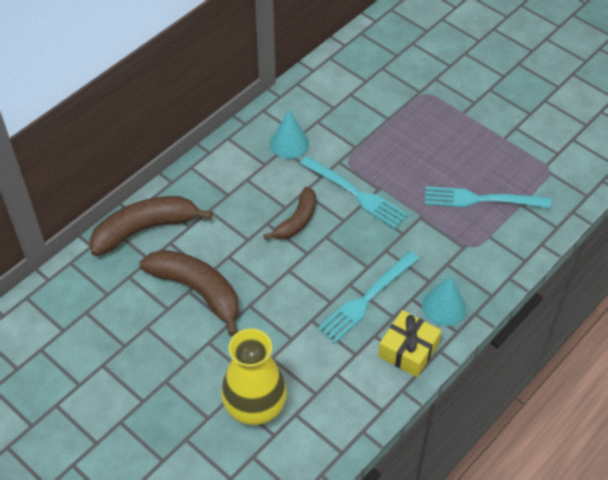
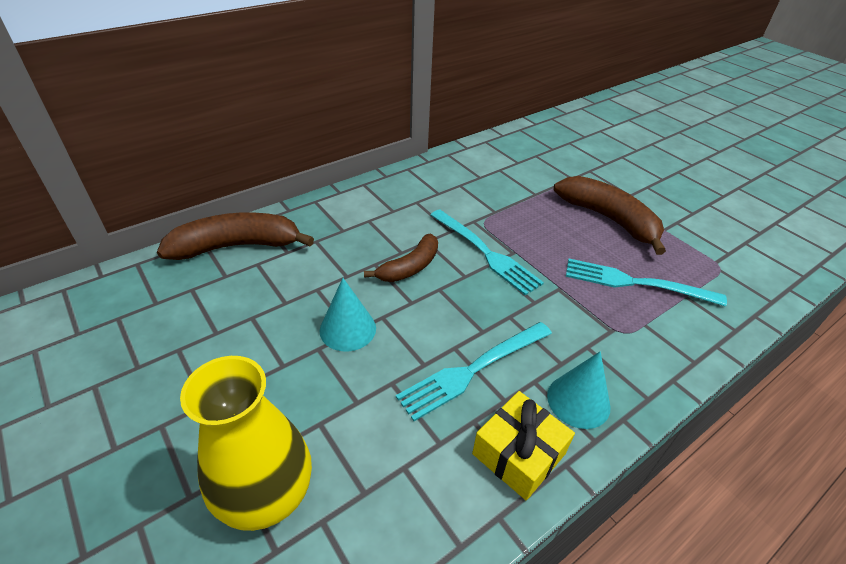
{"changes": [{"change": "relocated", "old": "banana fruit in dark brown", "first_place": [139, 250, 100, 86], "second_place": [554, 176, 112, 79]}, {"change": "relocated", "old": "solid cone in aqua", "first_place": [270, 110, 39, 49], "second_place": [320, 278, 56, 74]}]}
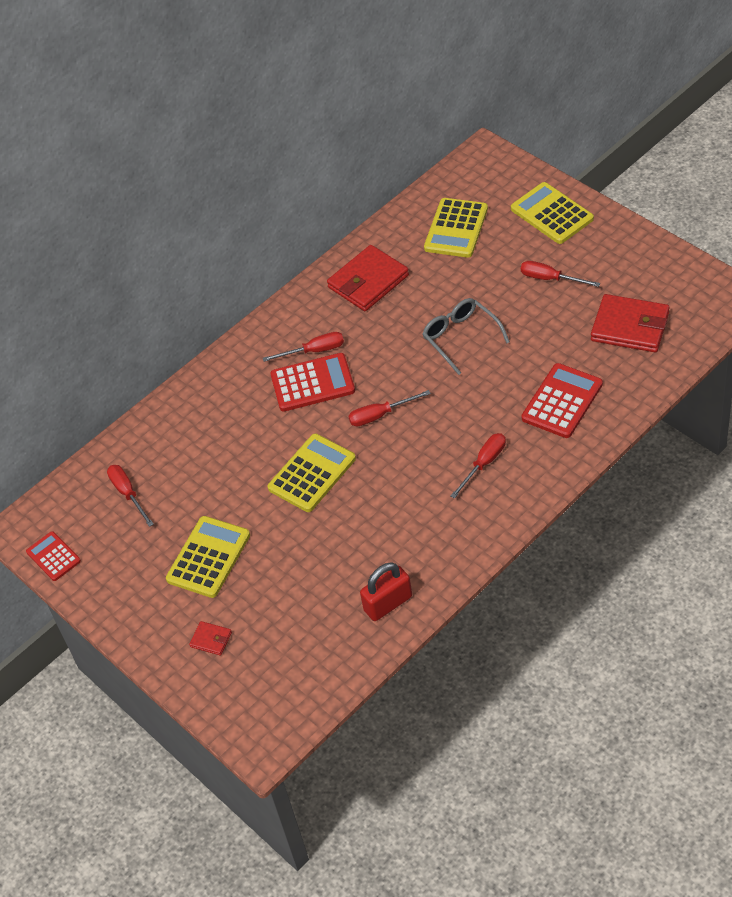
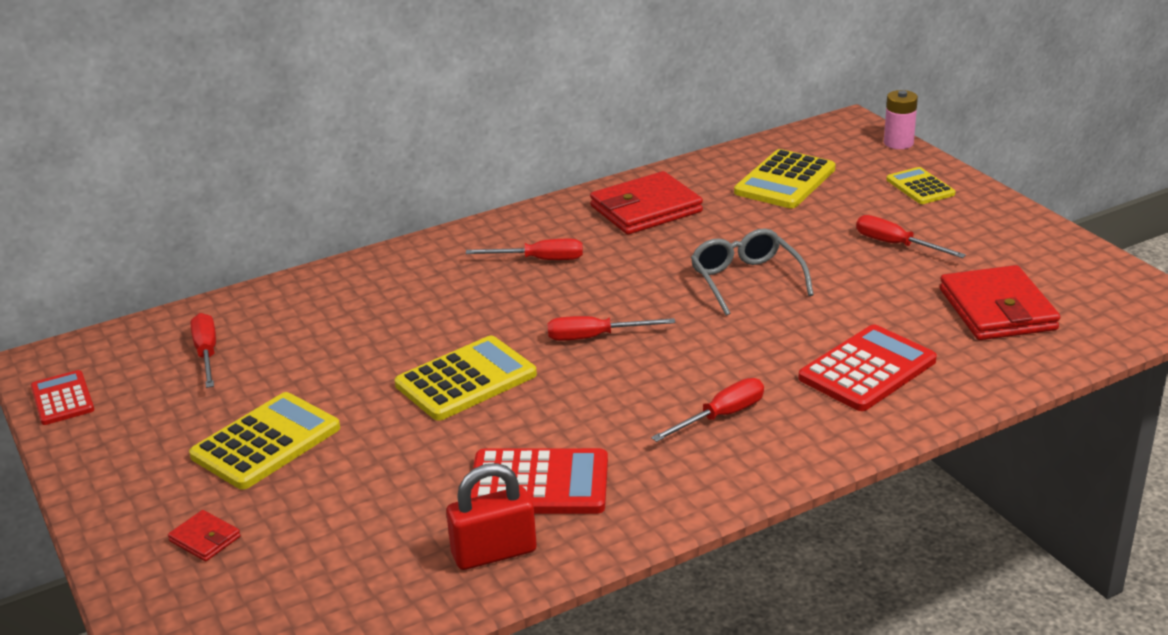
{"changes": [{"change": "appeared", "new": "battery in pink", "second_place": [884, 90, 34, 59]}, {"change": "relocated", "old": "adding machine in scarlet", "first_place": [270, 353, 85, 59], "second_place": [471, 448, 137, 66]}, {"change": "spun", "old": "card wallet in scarlet", "first_place": [591, 294, 79, 58], "second_place": [940, 265, 120, 75], "degrees": 45}, {"change": "size", "old": "adding machine in yellow", "first_place": [511, 182, 83, 62], "second_place": [886, 167, 69, 37], "factor": 0.62}]}
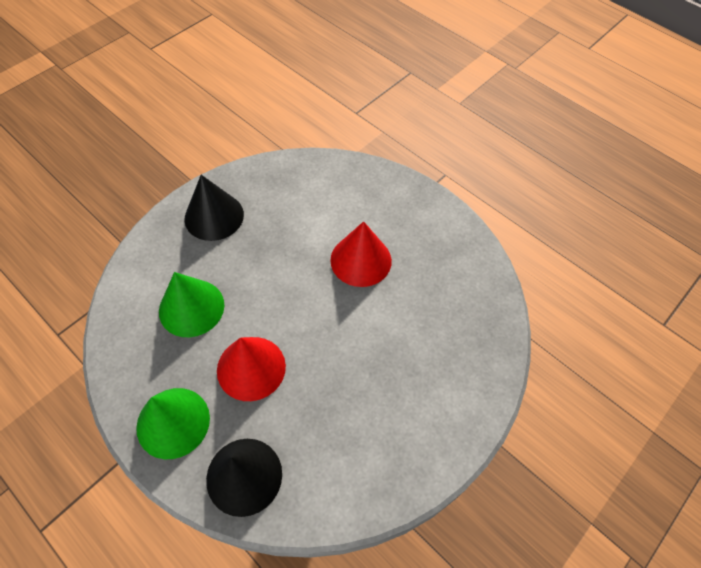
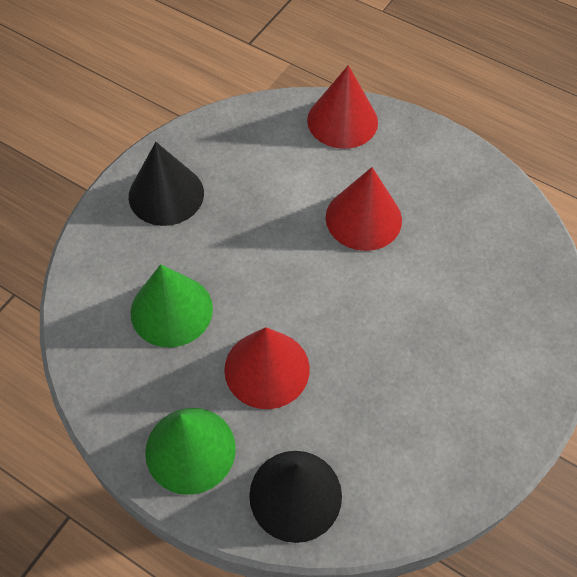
{"changes": [{"change": "appeared", "new": "solid cone in scarlet", "second_place": [307, 65, 71, 84]}]}
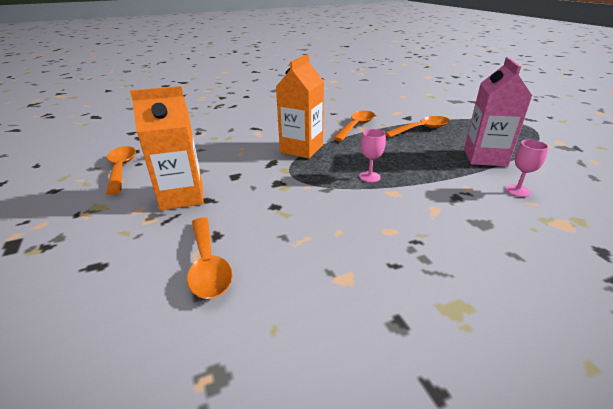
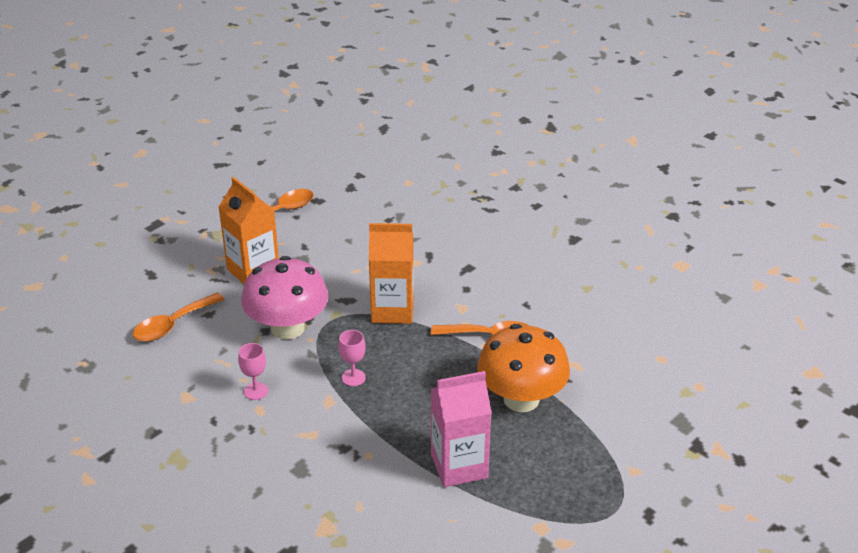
{"changes": [{"change": "appeared", "new": "mushroom in pink", "second_place": [241, 256, 87, 84]}, {"change": "relocated", "old": "wine glass in pink", "first_place": [505, 140, 44, 57], "second_place": [238, 343, 30, 57]}, {"change": "exchanged", "old": "spoon in bright orange", "new": "mushroom in bright orange", "first_place": [385, 116, 65, 22], "second_place": [477, 324, 93, 88]}]}
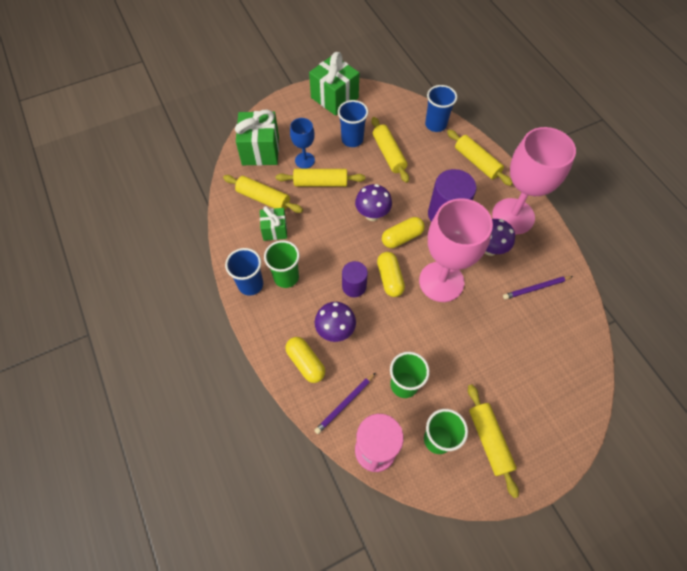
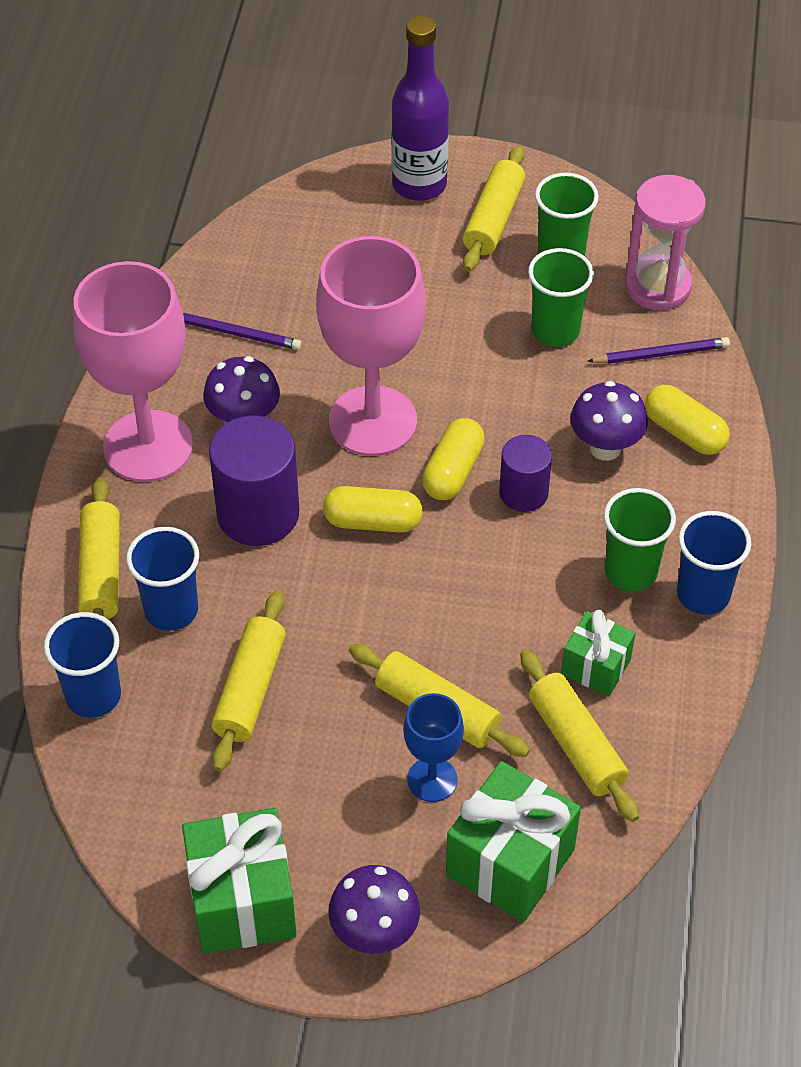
{"changes": [{"change": "appeared", "new": "flask in violet", "second_place": [391, 16, 58, 185]}, {"change": "relocated", "old": "tumbler in blue", "first_place": [338, 100, 30, 47], "second_place": [126, 527, 73, 104]}, {"change": "relocated", "old": "mushroom in violet", "first_place": [355, 184, 37, 37], "second_place": [328, 865, 92, 89]}, {"change": "spun", "old": "capsule in yellow", "first_place": [285, 337, 40, 46], "second_place": [645, 385, 85, 70], "degrees": -45}]}
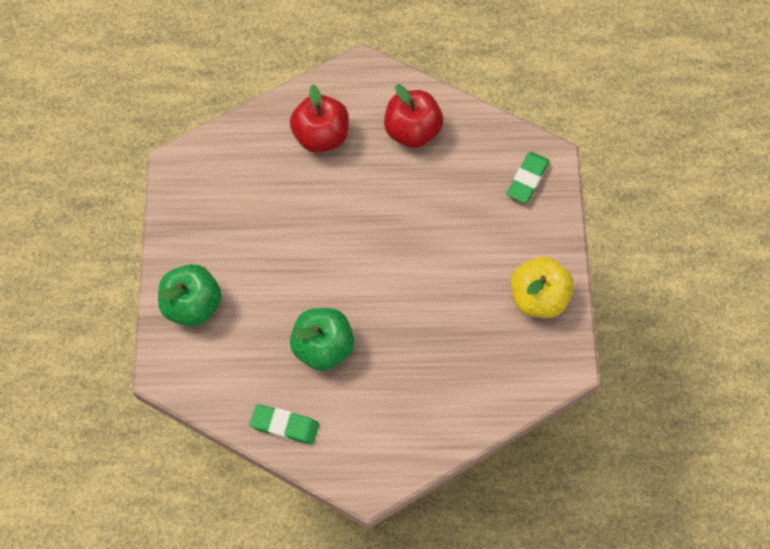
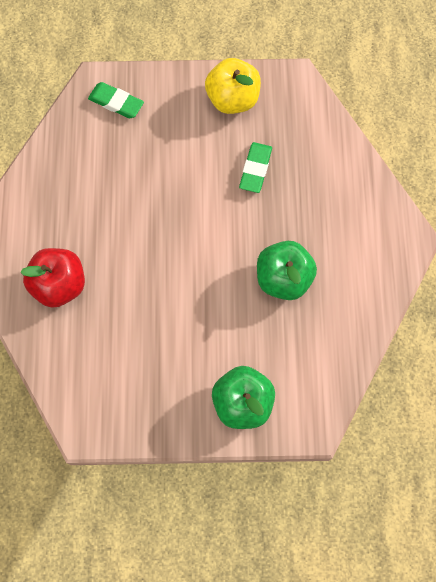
{"changes": [{"change": "missing", "old": "toy apple in scarlet", "first_place": [384, 84, 59, 64]}, {"change": "relocated", "old": "gum eraser in leaf-green", "first_place": [250, 404, 69, 41], "second_place": [239, 142, 33, 51]}]}
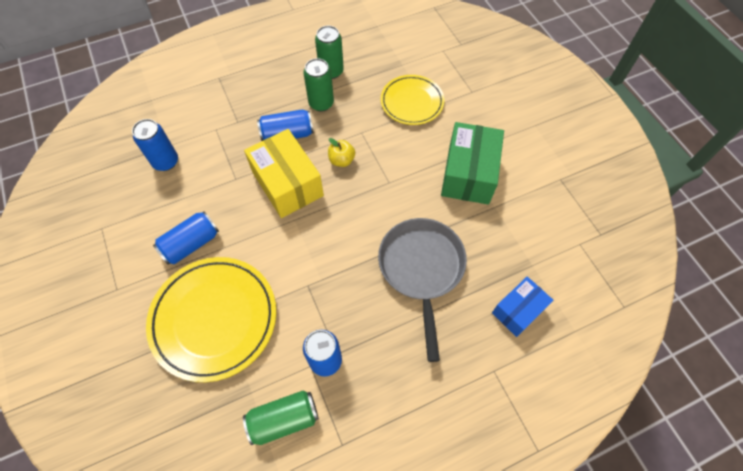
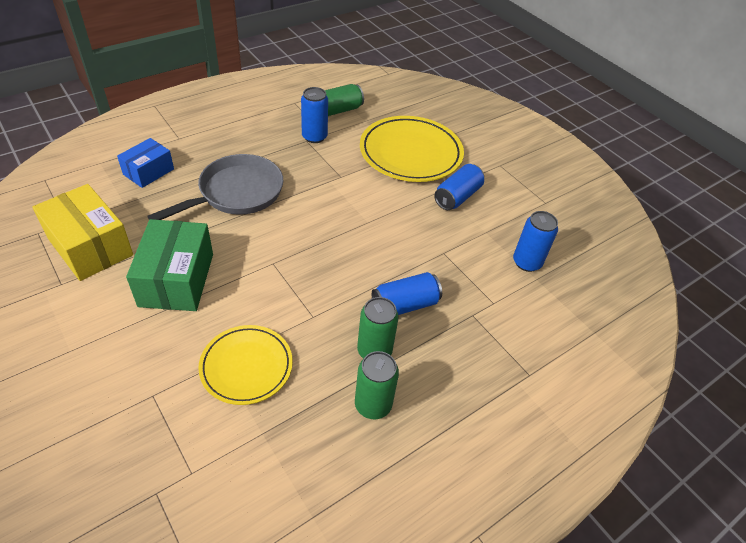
{"changes": [{"change": "missing", "old": "toy apple in yellow", "first_place": [328, 138, 27, 29]}, {"change": "relocated", "old": "box in yellow", "first_place": [244, 129, 80, 89], "second_place": [32, 184, 101, 97]}, {"change": "spun", "old": "skillet in grey", "first_place": [378, 218, 89, 144], "second_place": [147, 154, 136, 66], "degrees": -120}]}
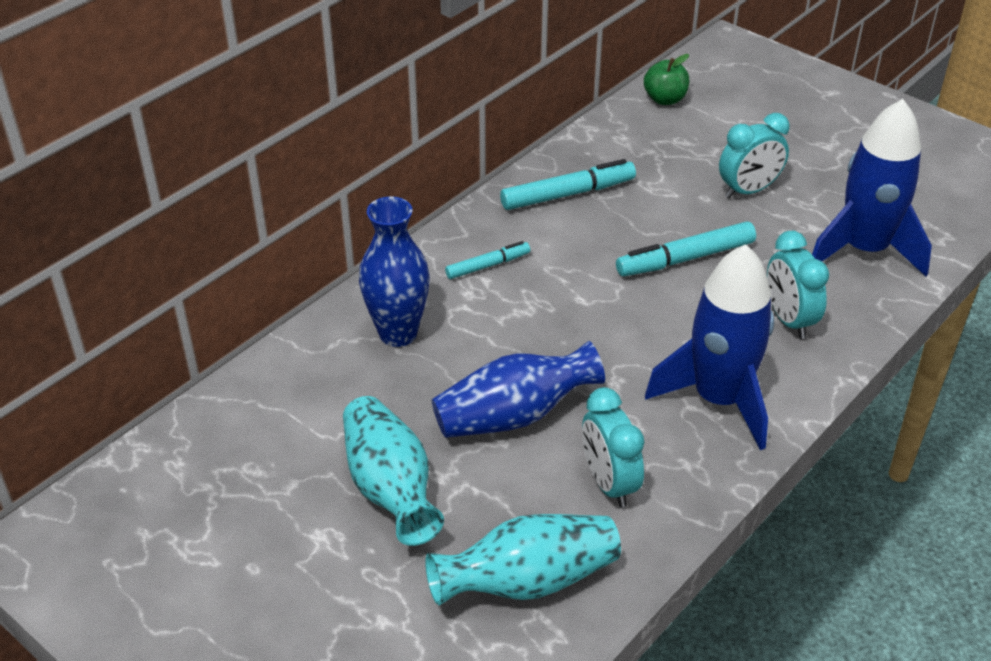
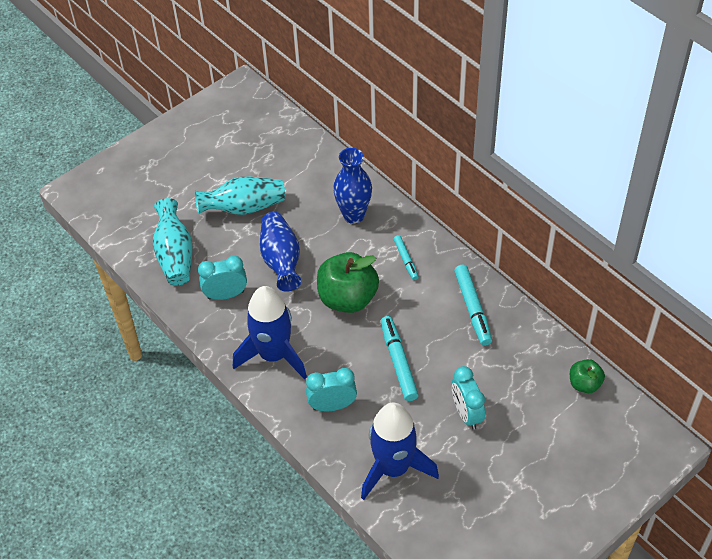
{"changes": [{"change": "appeared", "new": "toy apple in leaf-green", "second_place": [317, 252, 62, 61]}]}
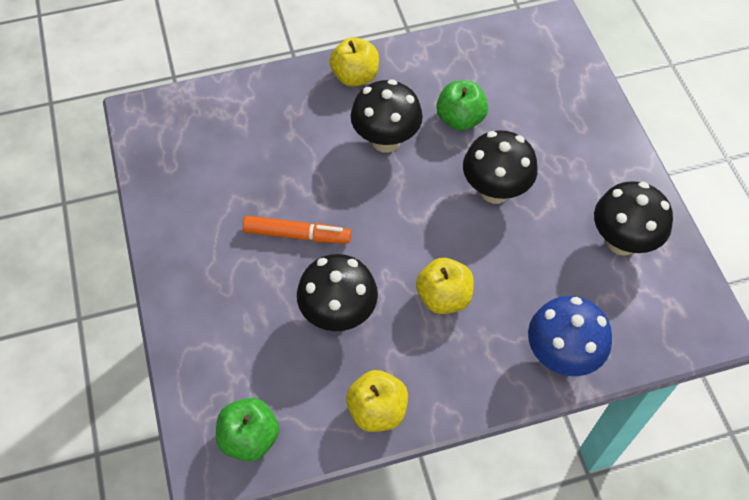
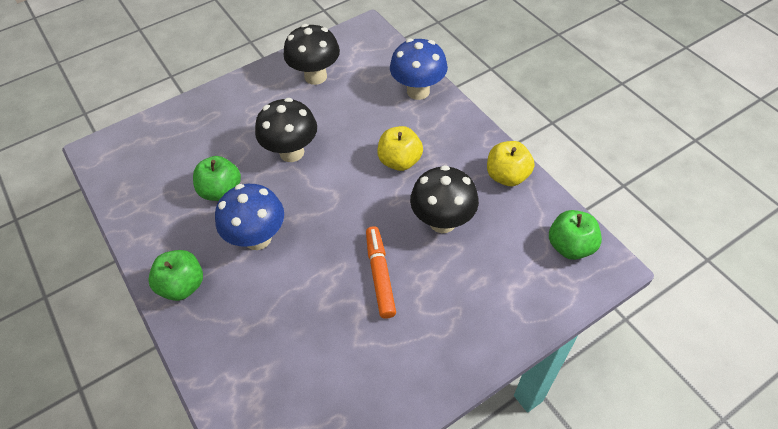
{"changes": [{"change": "colour", "old": "toy apple in yellow", "new": "toy apple in leaf-green", "first_place": [330, 37, 49, 50], "second_place": [148, 250, 55, 51]}, {"change": "colour", "old": "mushroom in ebony", "new": "mushroom in blue", "first_place": [351, 79, 72, 74], "second_place": [215, 184, 69, 66]}]}
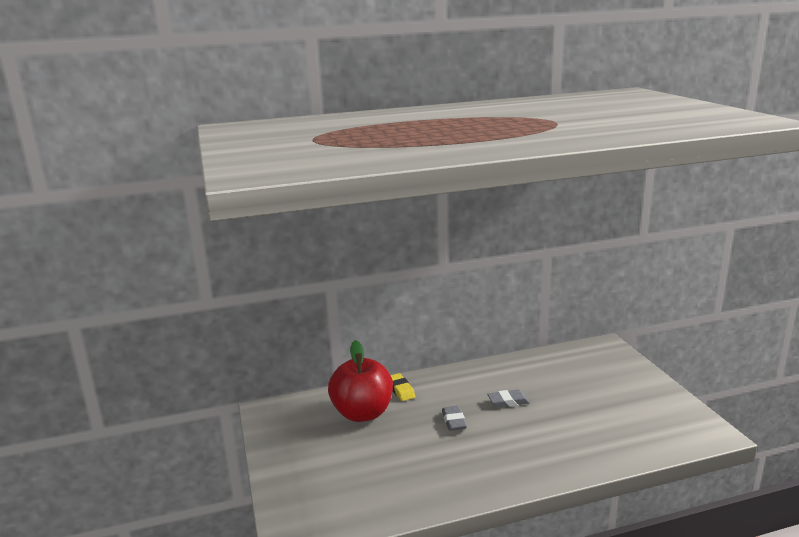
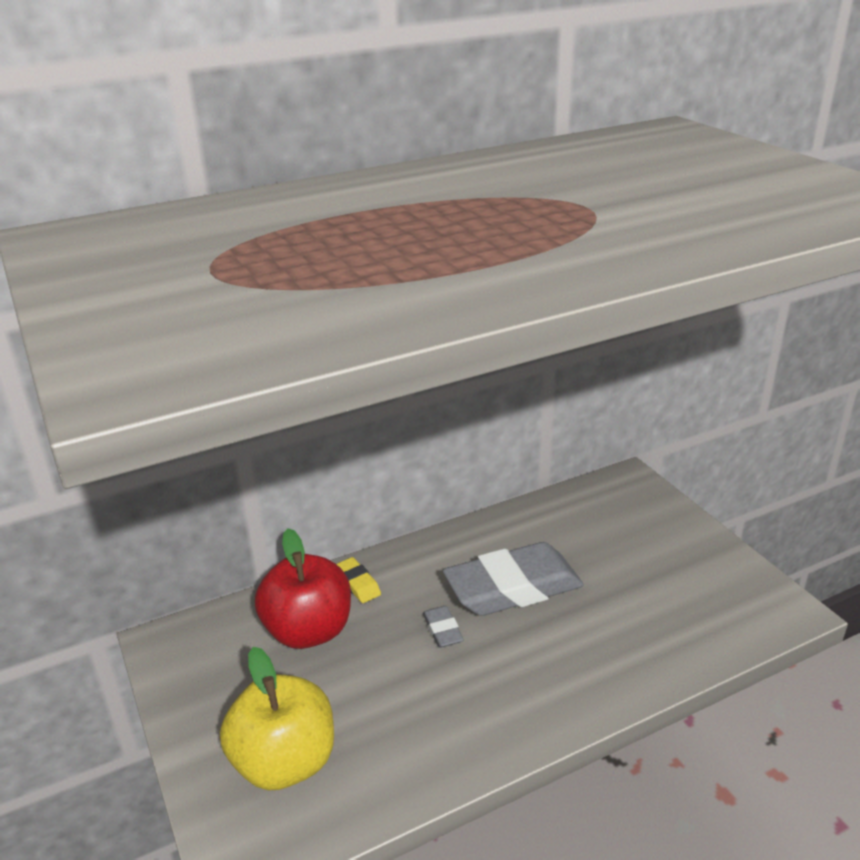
{"changes": [{"change": "appeared", "new": "toy apple in yellow", "second_place": [220, 647, 114, 143]}, {"change": "size", "old": "gum eraser in grey", "first_place": [487, 389, 43, 19], "second_place": [443, 542, 141, 74], "factor": 2.36}]}
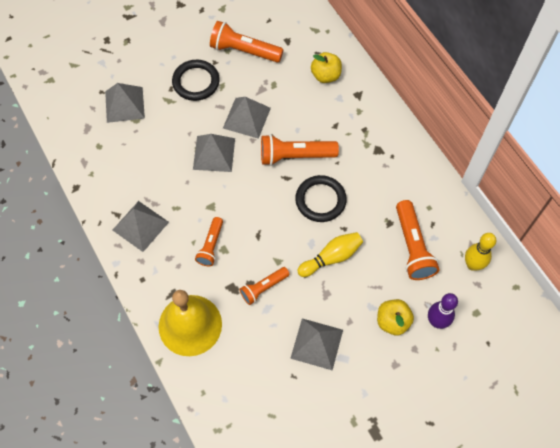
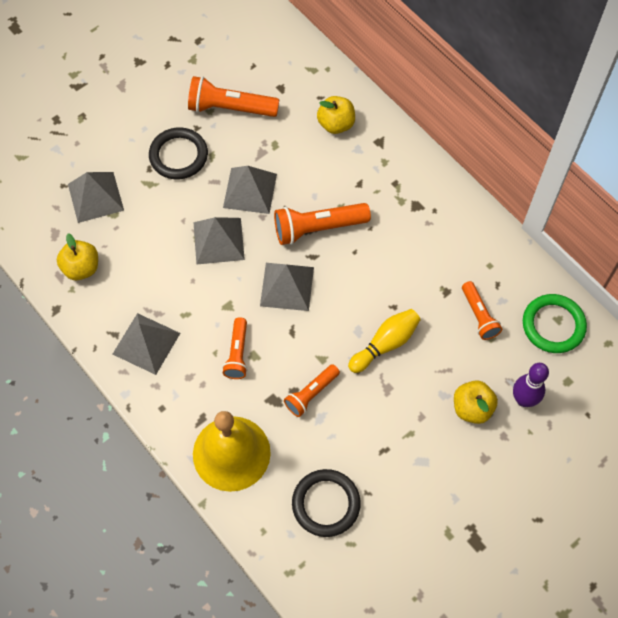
{"changes": [{"change": "appeared", "new": "toy apple in yellow", "second_place": [57, 233, 41, 47]}, {"change": "relocated", "old": "solid pyramid in grey", "first_place": [290, 318, 53, 53], "second_place": [260, 263, 54, 48]}, {"change": "relocated", "old": "hoop in ebony", "first_place": [295, 175, 52, 47], "second_place": [292, 469, 69, 68]}, {"change": "exchanged", "old": "bowling pin in yellow", "new": "hoop in leaf-green", "first_place": [465, 233, 31, 38], "second_place": [523, 294, 64, 59]}, {"change": "size", "old": "flashlight in bright orange", "first_place": [396, 200, 43, 80], "second_place": [462, 281, 40, 59], "factor": 0.62}]}
